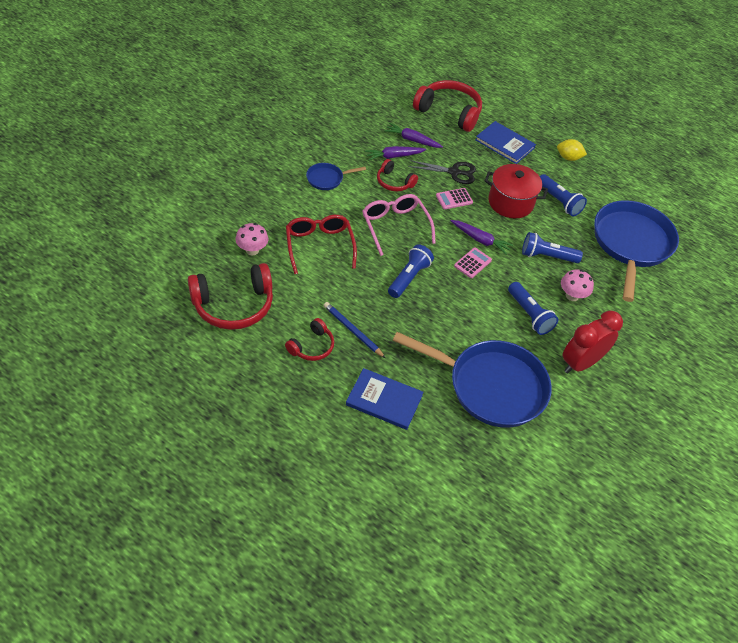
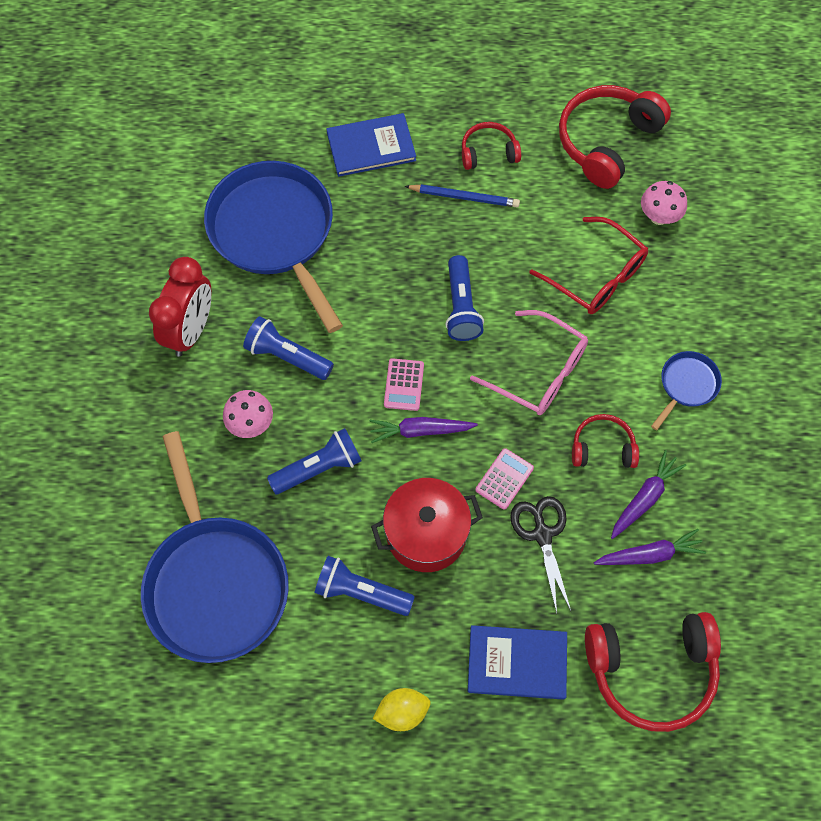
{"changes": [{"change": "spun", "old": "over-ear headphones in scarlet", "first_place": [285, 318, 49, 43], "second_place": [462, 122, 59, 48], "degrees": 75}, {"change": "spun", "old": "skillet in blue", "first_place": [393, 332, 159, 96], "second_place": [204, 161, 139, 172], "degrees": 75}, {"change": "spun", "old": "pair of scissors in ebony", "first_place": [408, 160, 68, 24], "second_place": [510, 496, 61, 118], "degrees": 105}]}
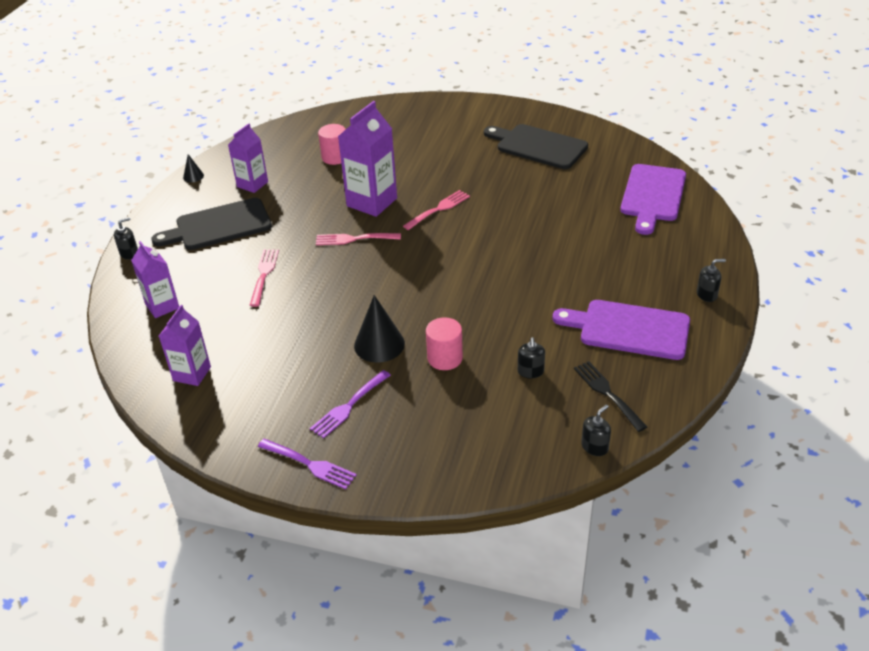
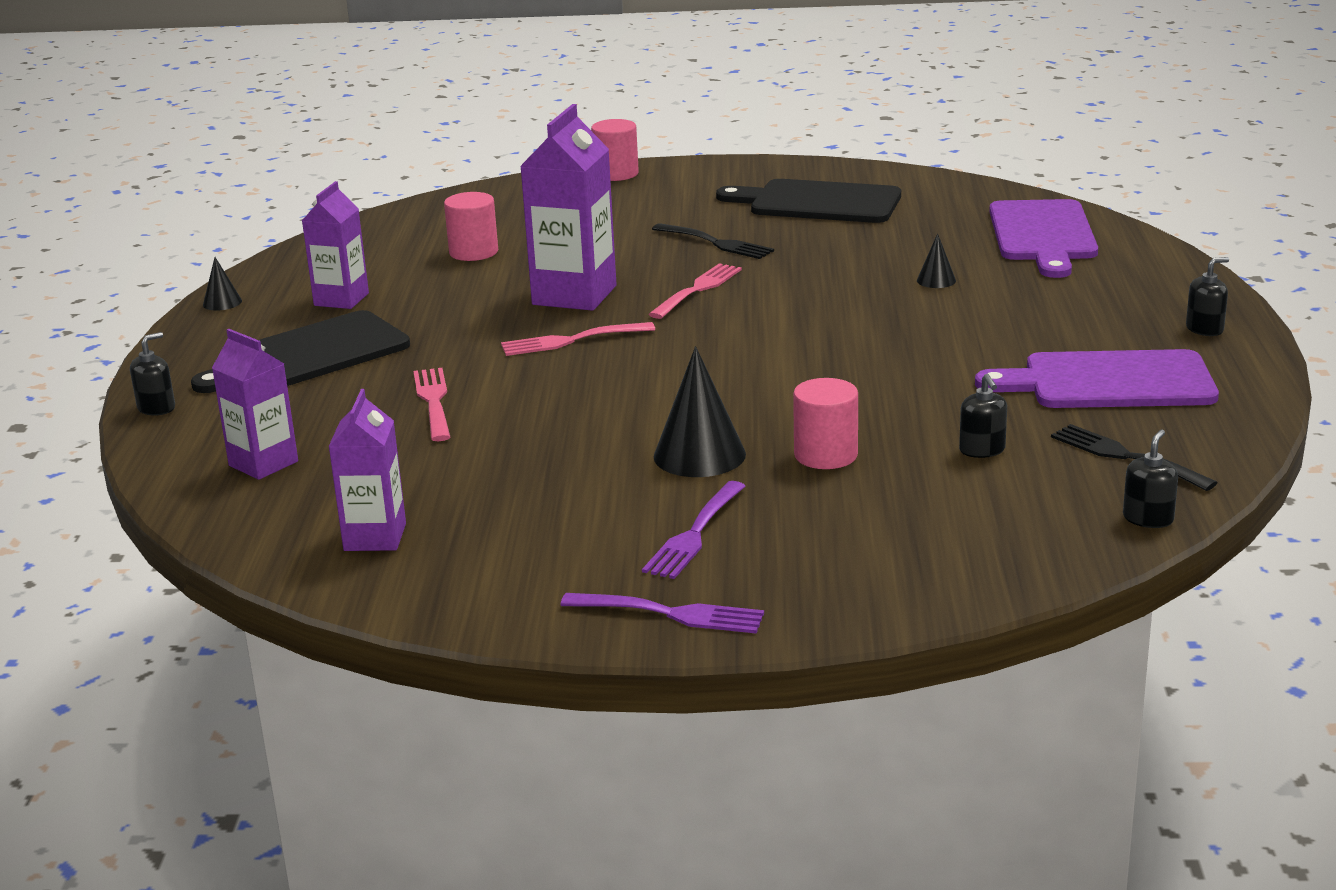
{"changes": [{"change": "appeared", "new": "cylinder shape in pink", "second_place": [591, 119, 48, 62]}, {"change": "appeared", "new": "dinner fork in ebony", "second_place": [652, 223, 122, 36]}, {"change": "appeared", "new": "solid cone in ebony", "second_place": [917, 233, 39, 55]}]}
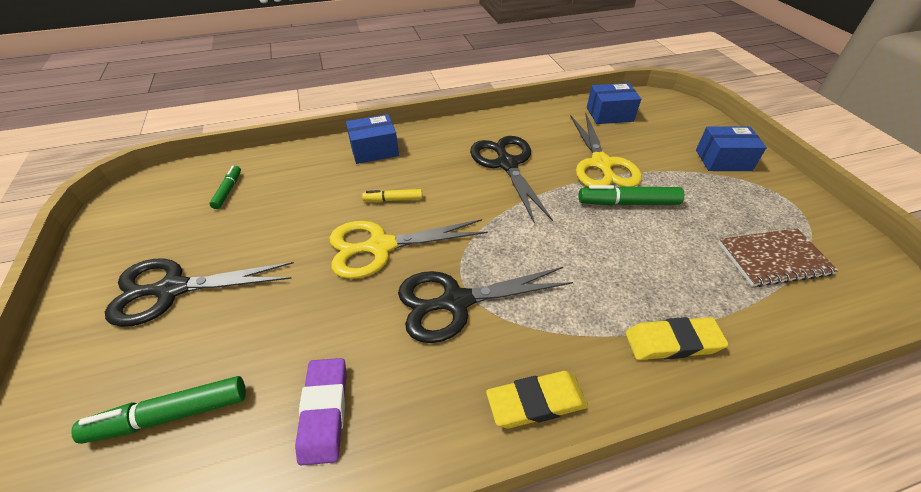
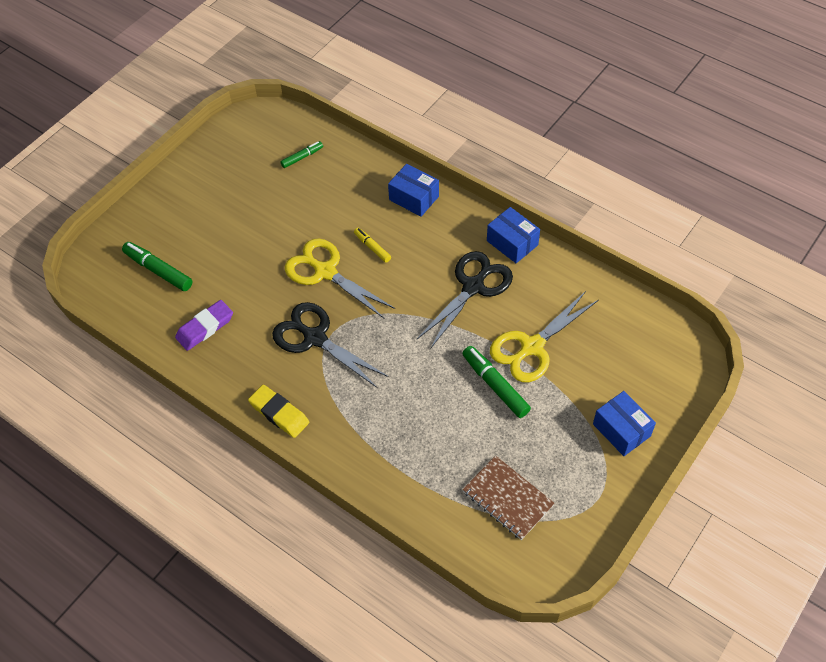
{"changes": [{"change": "missing", "old": "pair of scissors in ebony", "first_place": [105, 259, 189, 68]}, {"change": "missing", "old": "gum eraser in yellow", "first_place": [625, 317, 104, 43]}, {"change": "relocated", "old": "box in blue", "first_place": [587, 83, 54, 41], "second_place": [487, 207, 53, 56]}]}
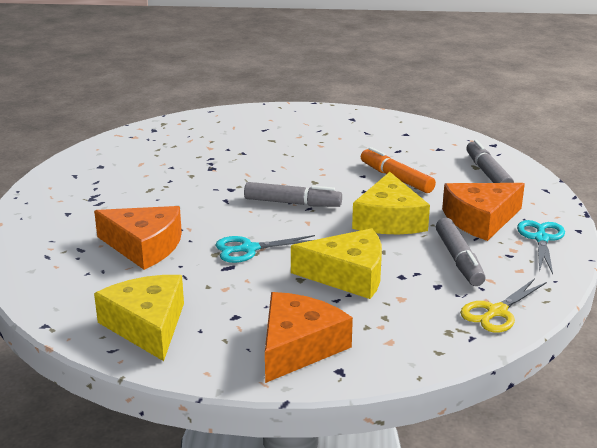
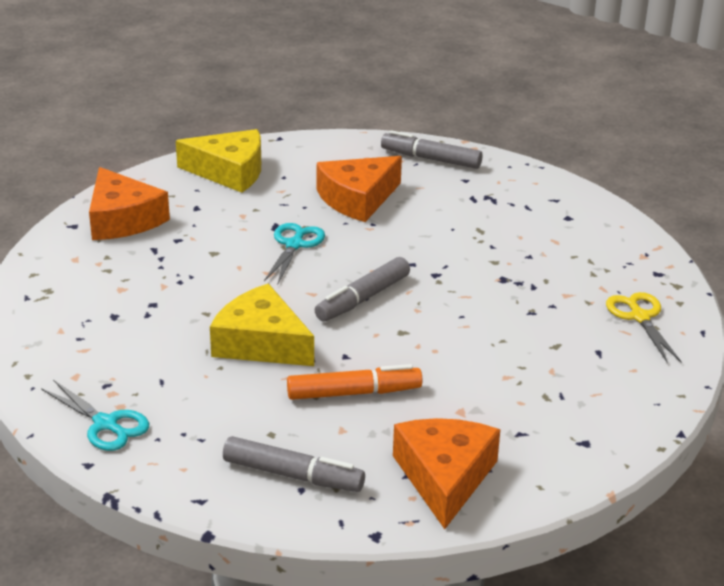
{"changes": [{"change": "missing", "old": "piece of cheese in yellow", "first_place": [291, 228, 91, 71]}, {"change": "relocated", "old": "felt pen in grey", "first_place": [436, 218, 49, 68], "second_place": [381, 130, 102, 39]}, {"change": "relocated", "old": "piece of cheese in bright orange", "first_place": [442, 183, 83, 58], "second_place": [393, 418, 107, 111]}, {"change": "relocated", "old": "pair of scissors in yellow", "first_place": [460, 278, 87, 55], "second_place": [606, 292, 76, 71]}]}
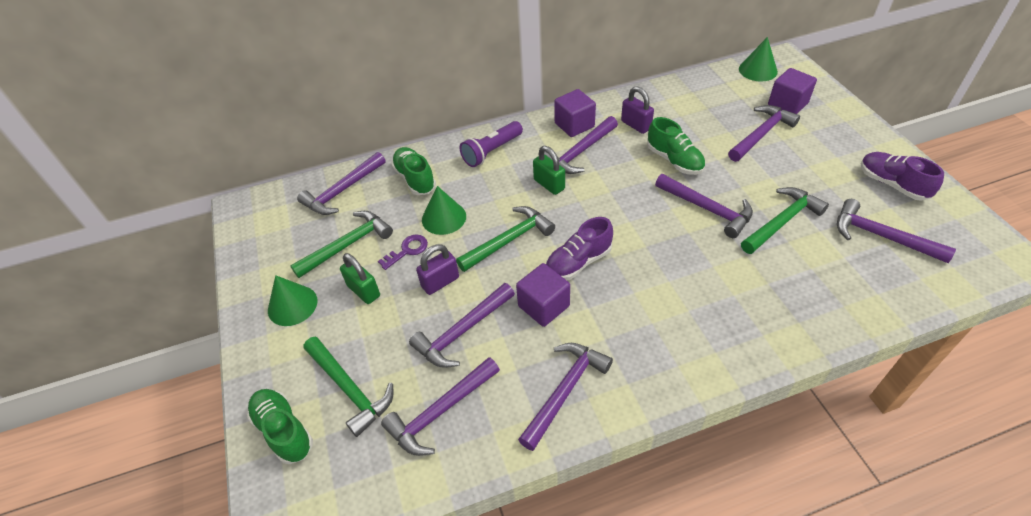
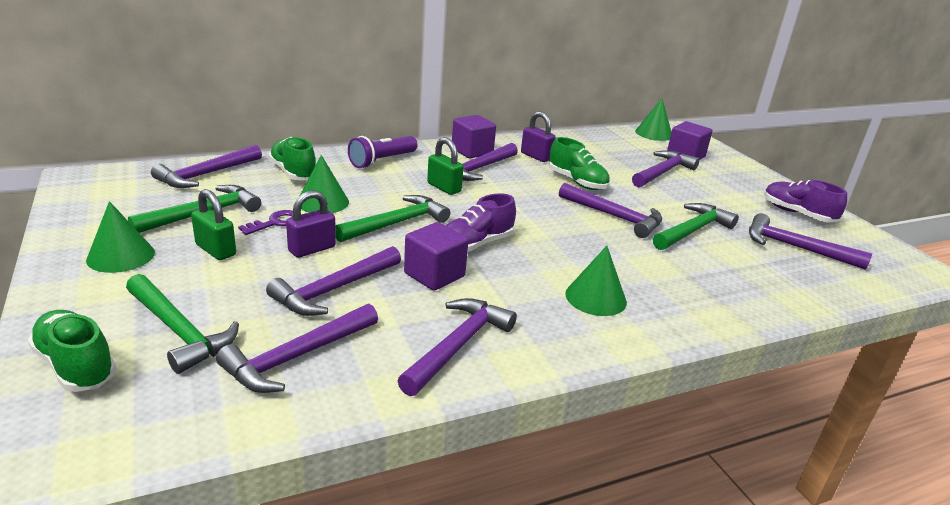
{"changes": [{"change": "appeared", "new": "solid cone in leaf-green", "second_place": [565, 246, 62, 70]}]}
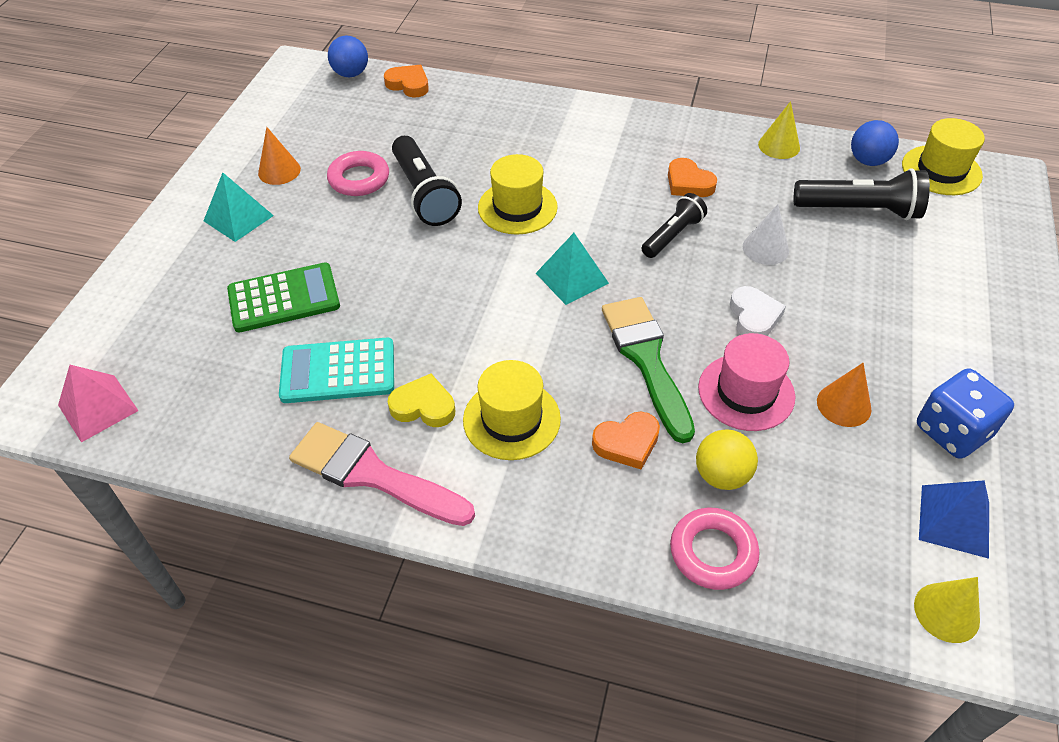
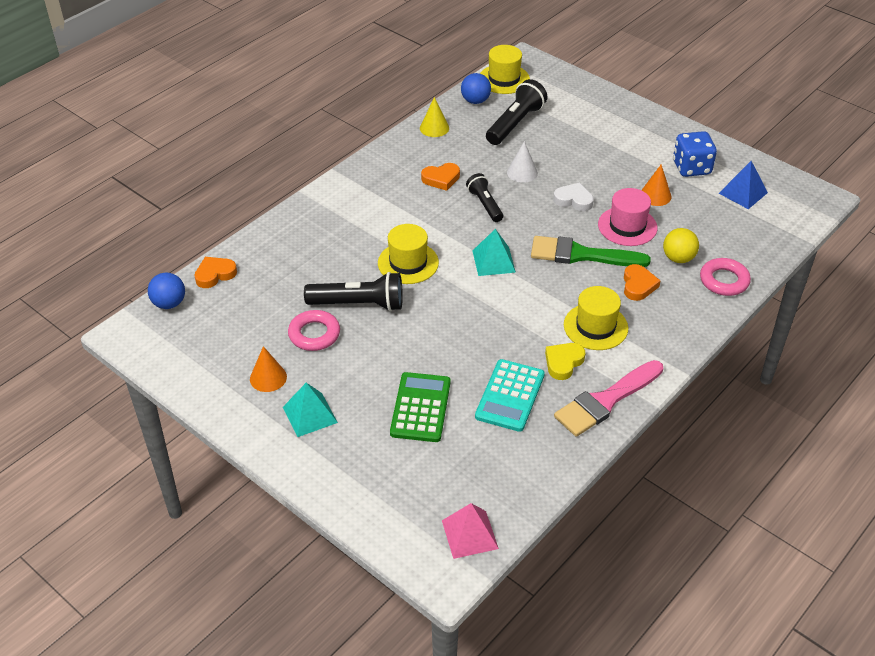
{"changes": [{"change": "missing", "old": "solid cone in yellow", "first_place": [914, 577, 66, 66]}]}
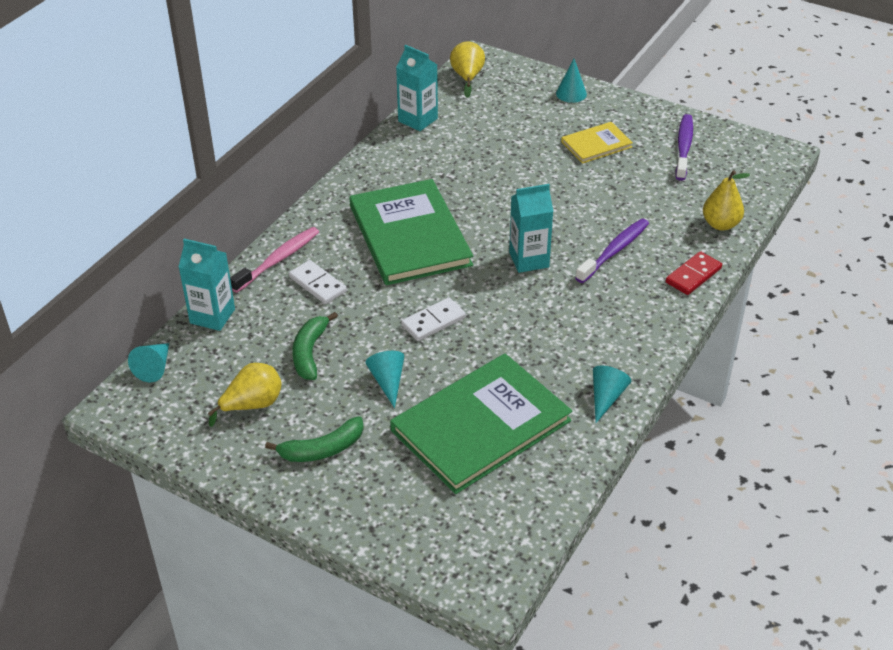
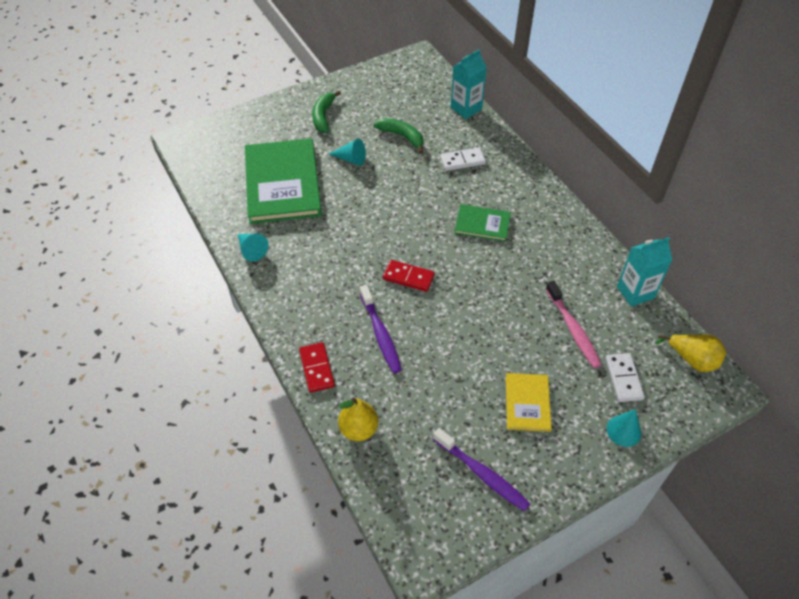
{"changes": [{"change": "missing", "old": "solid cone in aqua", "first_place": [128, 343, 41, 39]}, {"change": "missing", "old": "pear in yellow", "first_place": [208, 363, 74, 64]}, {"change": "relocated", "old": "tooth brush in pink", "first_place": [230, 227, 89, 66], "second_place": [546, 281, 56, 87]}, {"change": "relocated", "old": "domino piece in snow-white", "first_place": [401, 297, 65, 44], "second_place": [605, 353, 40, 49]}, {"change": "exchanged", "old": "carton in aqua", "new": "domino piece in scarlet", "first_place": [509, 184, 44, 89], "second_place": [383, 260, 52, 32]}, {"change": "size", "old": "hardback in leaf-green", "first_place": [349, 179, 124, 106], "second_place": [454, 204, 57, 38], "factor": 0.49}]}
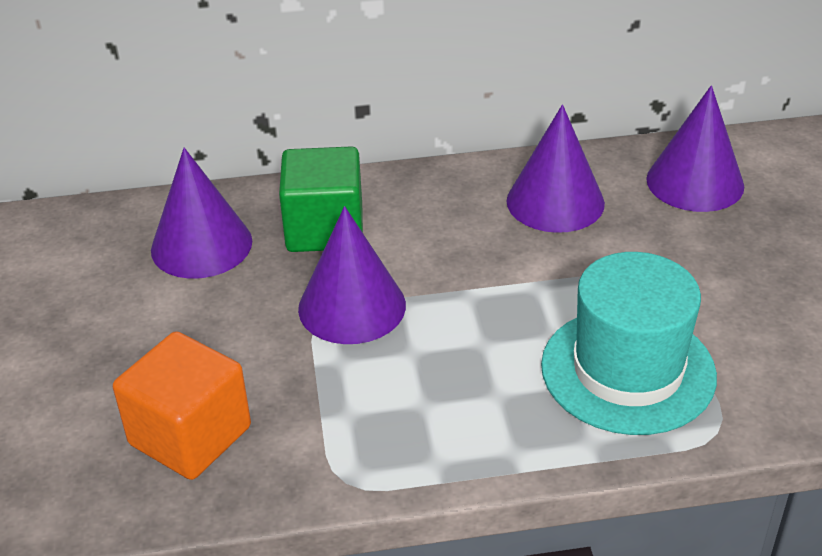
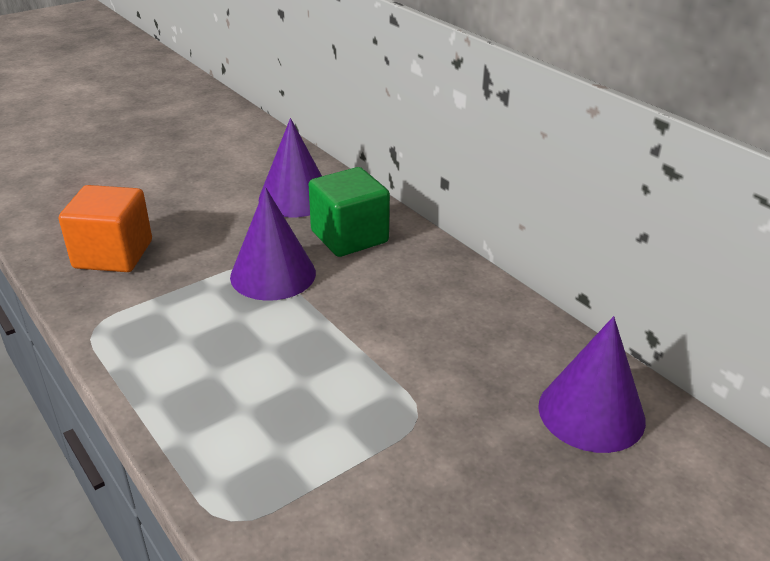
{"changes": [{"change": "missing", "old": "solid cone in violet", "first_place": [507, 104, 98, 129]}, {"change": "missing", "old": "top hat in aqua", "first_place": [541, 252, 176, 183]}]}
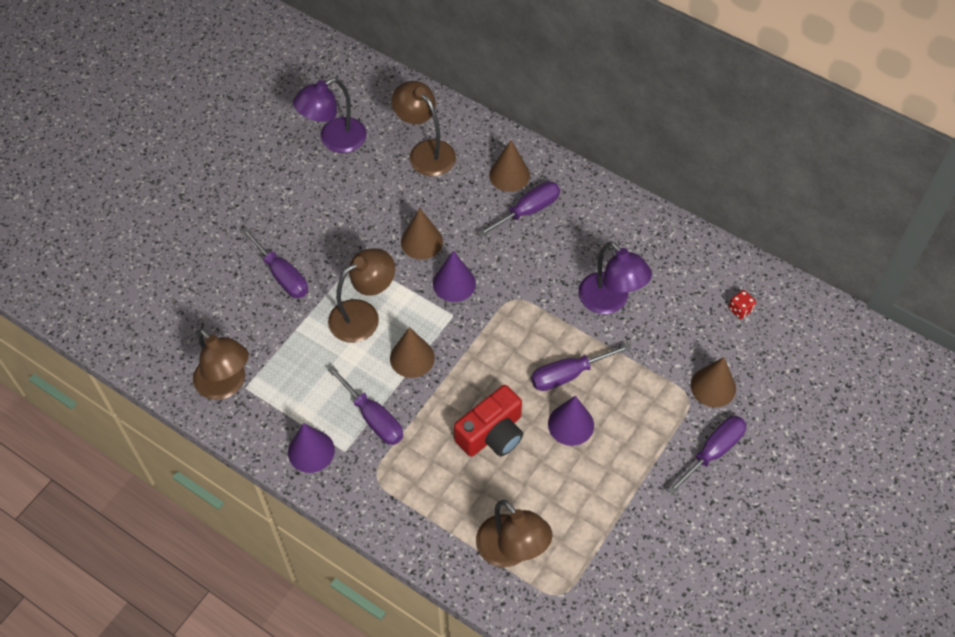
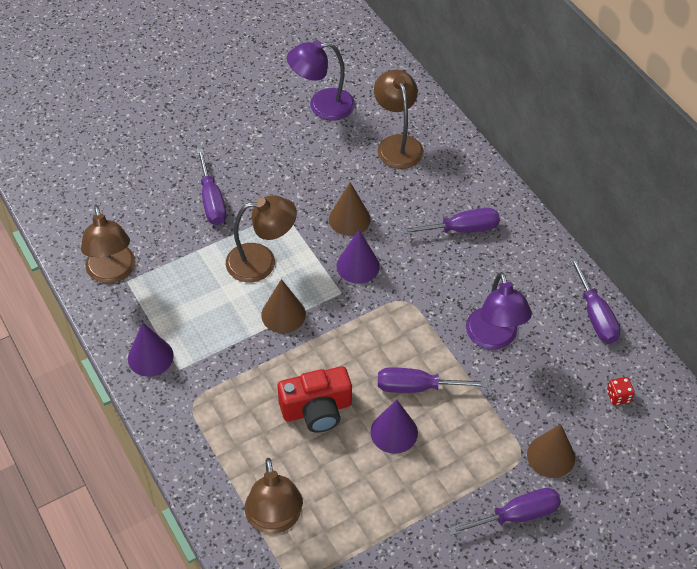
{"changes": [{"change": "missing", "old": "solid cone in dark brown", "first_place": [489, 140, 41, 52]}, {"change": "relocated", "old": "screwdriver in violet", "first_place": [327, 366, 76, 79], "second_place": [569, 257, 51, 86]}]}
